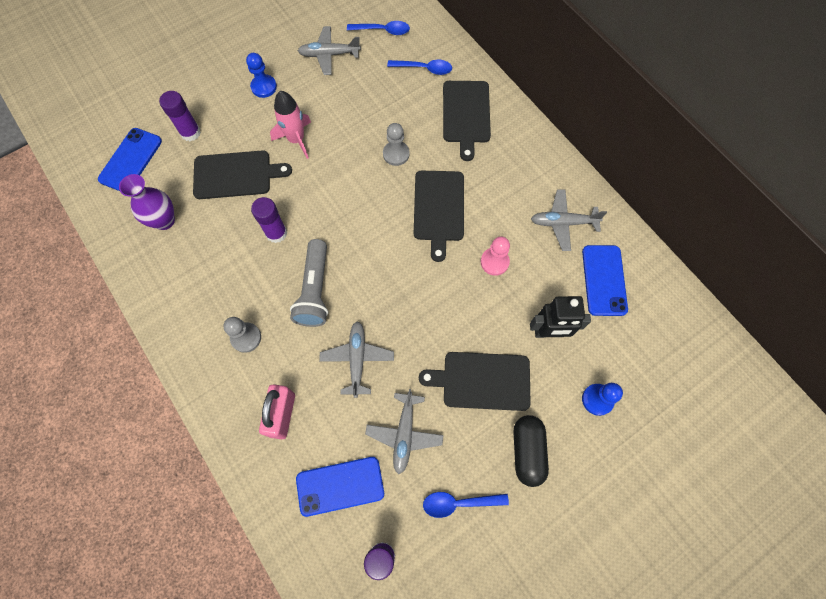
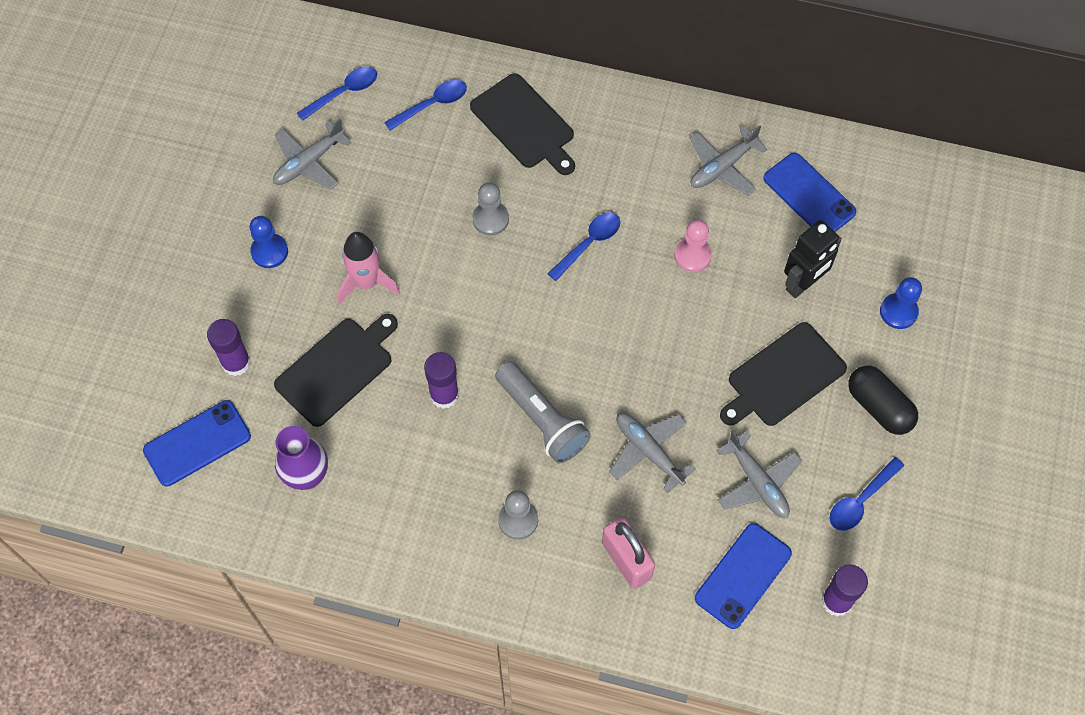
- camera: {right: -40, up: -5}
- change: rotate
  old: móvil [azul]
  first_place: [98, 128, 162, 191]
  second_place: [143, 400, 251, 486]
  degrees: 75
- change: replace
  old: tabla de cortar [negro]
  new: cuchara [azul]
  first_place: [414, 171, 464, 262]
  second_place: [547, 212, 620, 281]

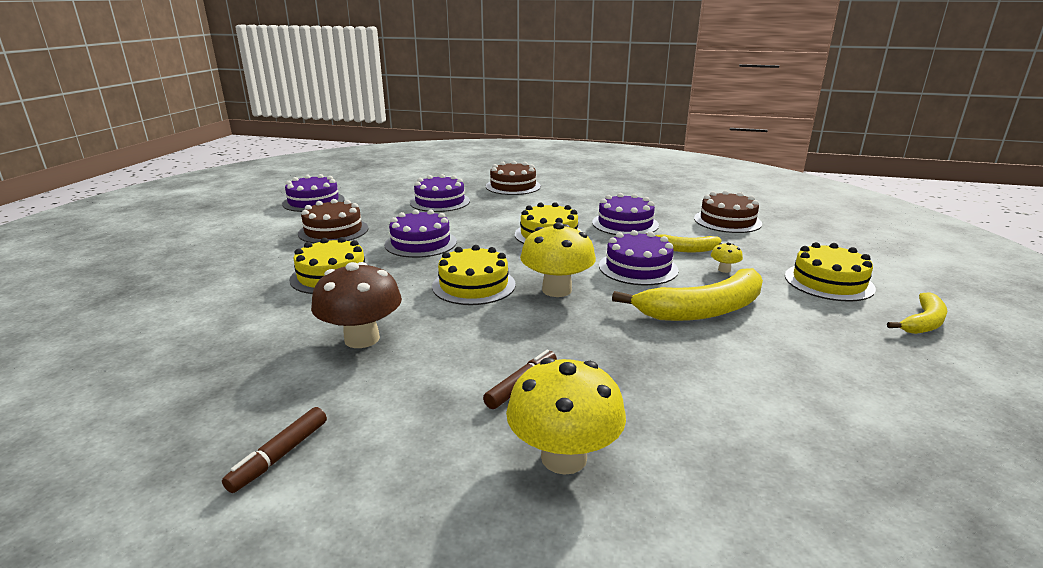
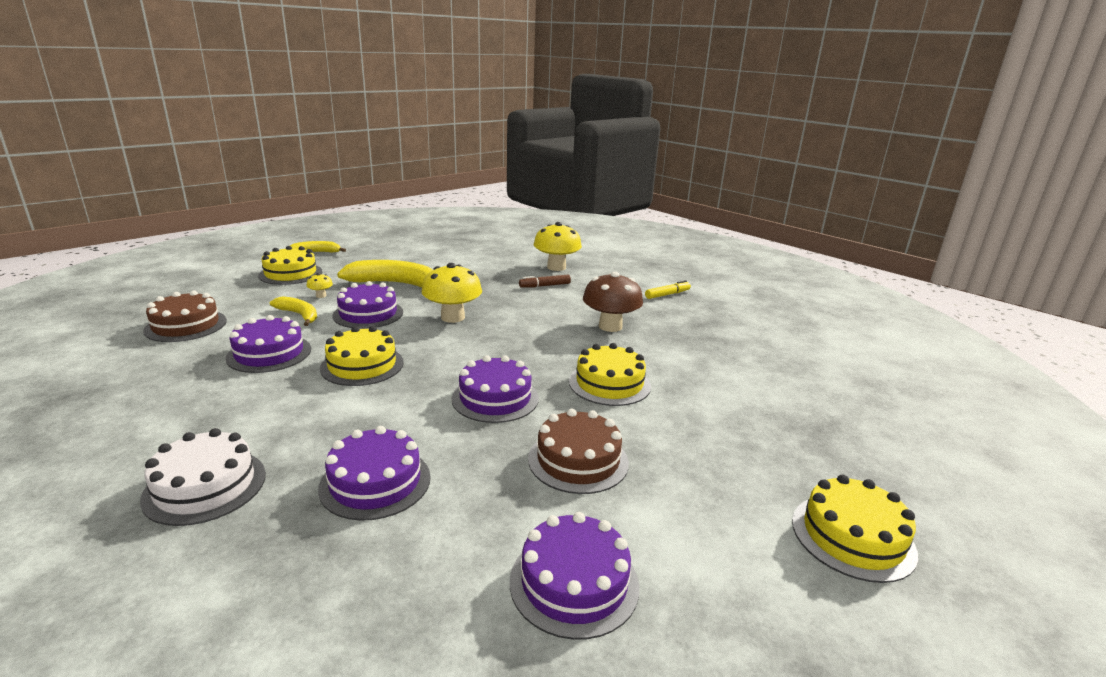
- camera: {right: -150, up: 0}
- change: recolor
  old: tarta [marrón]
  new: tarta [blanco]
  first_place: [486, 161, 541, 195]
  second_place: [140, 428, 266, 526]
- change: recolor
  old: rotulador [marrón]
  new: rotulador [amarillo]
  first_place: [222, 407, 327, 493]
  second_place: [645, 280, 691, 299]
- change: move
  old: tarta [amarillo]
  first_place: [432, 245, 516, 305]
  second_place: [792, 474, 918, 583]

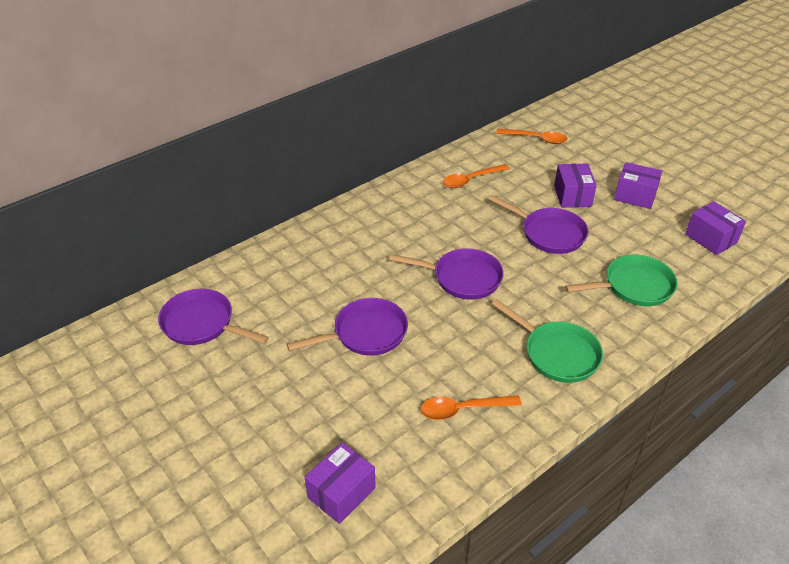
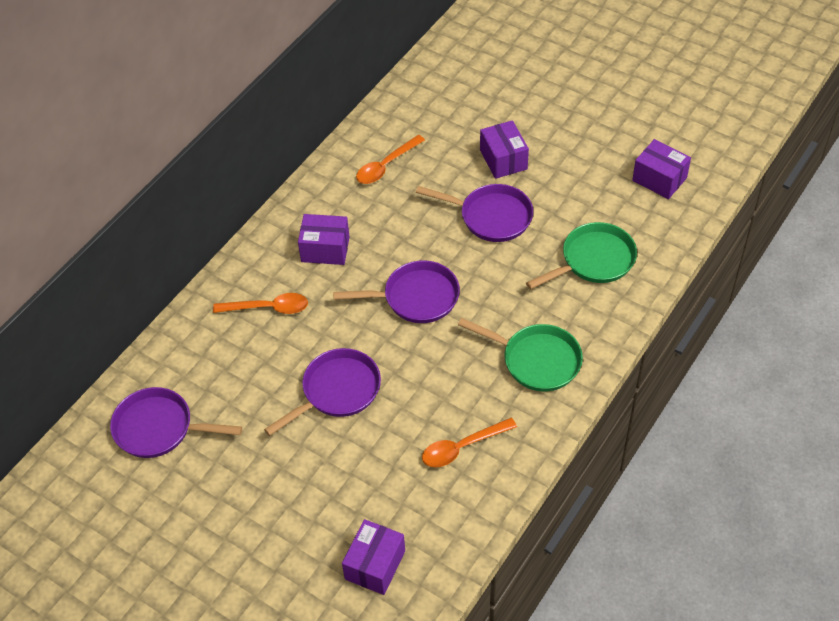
- camera: {right: -15, up: 10}
- change: move
  old: cuchara [naranja]
  first_place: [496, 129, 567, 144]
  second_place: [213, 293, 308, 314]
- change: move
  old: caja [morado]
  first_place: [614, 162, 662, 209]
  second_place: [298, 214, 350, 265]

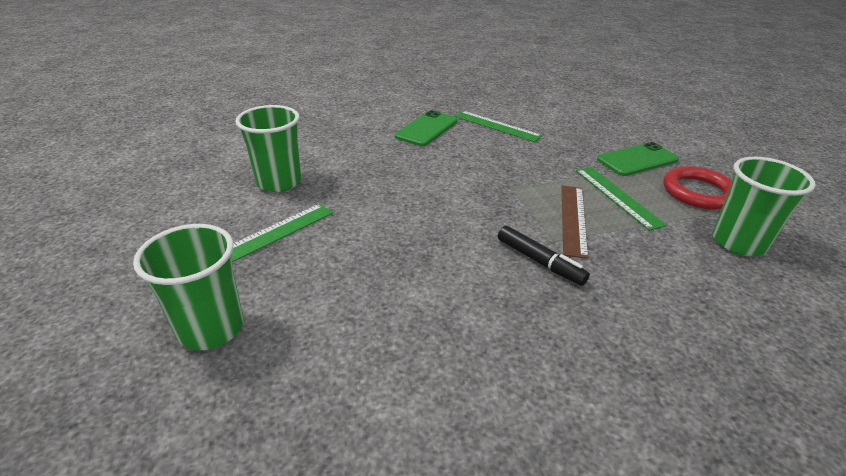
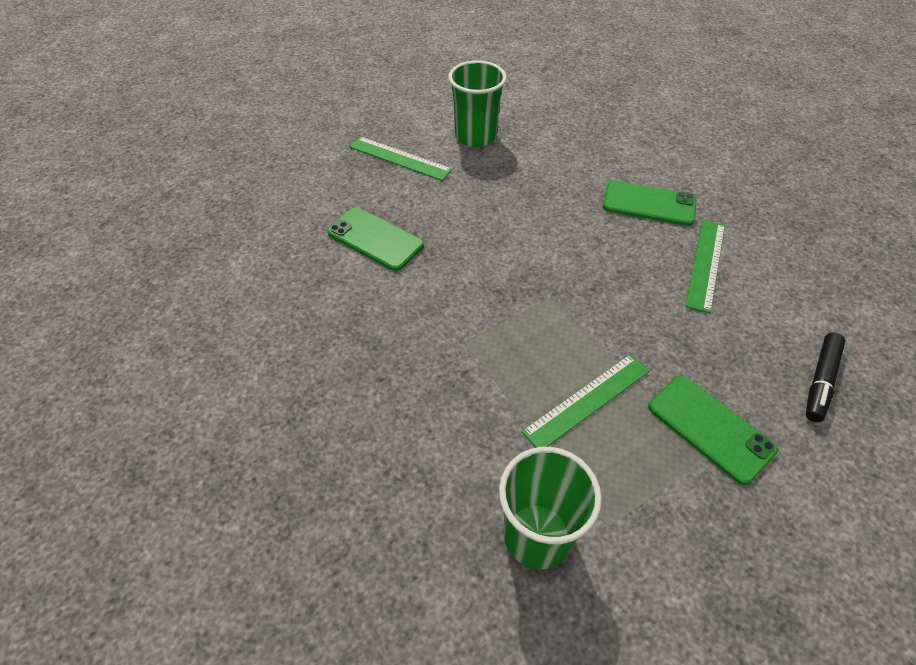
- camera: {right: 75, up: 15}
- change: insert
  new: móvil [verde]
  second_place: [327, 207, 424, 271]
- change: move
  old: rotulador [negro]
  first_place: [498, 226, 590, 286]
  second_place: [806, 333, 845, 422]
- change: delete
  old: vaso [verde]
  first_place: [133, 224, 244, 350]
- change: delete
  old: regla [marrón]
  first_place: [561, 185, 588, 259]
- change: delete
  old: anillo [rojo]
  first_place: [664, 166, 732, 210]

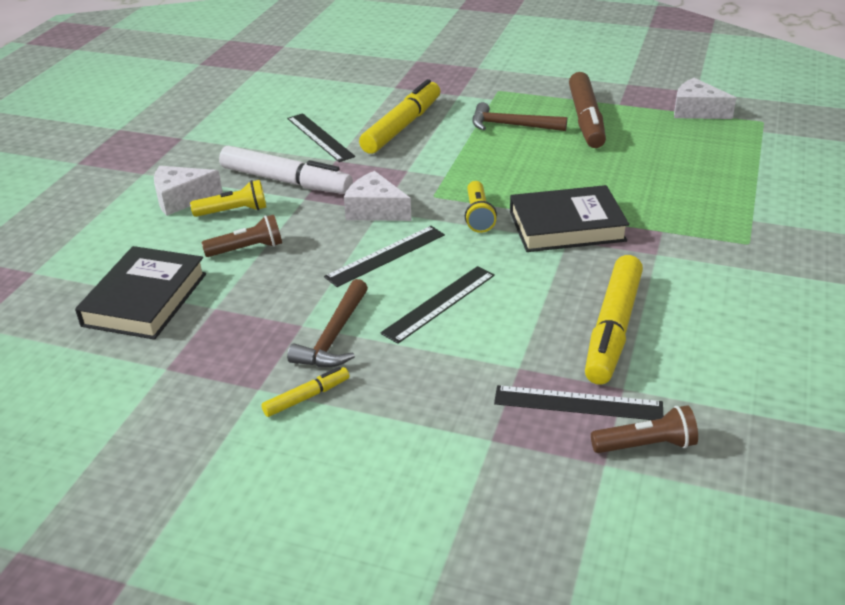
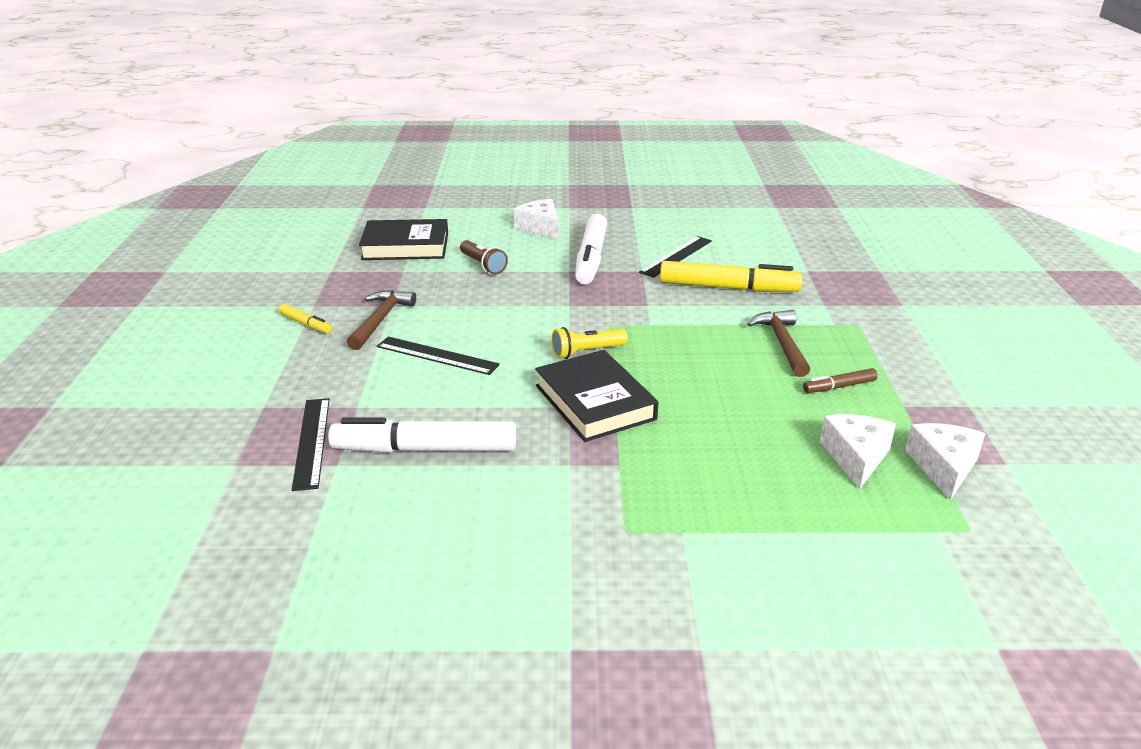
- camera: {right: 70, up: -5}
- change: recolor
  old: rotulador [amarillo]
  new: rotulador [blanco]
  first_place: [585, 255, 643, 385]
  second_place: [328, 417, 516, 453]
- change: rotate
  old: martillo [marrón]
  first_place: [287, 279, 368, 367]
  second_place: [347, 290, 416, 350]
  degrees: 105
- change: resize
  old: rotulador [marrón]
  first_place: [569, 72, 606, 148]
  second_place: [803, 368, 878, 393]
  factor: 0.48
- change: move
  old: queso [blanco]
  first_place: [344, 171, 412, 221]
  second_place: [820, 414, 896, 490]
- change: delete
  old: lámpara de mano [amarillo]
  first_place: [190, 180, 266, 217]
- change: delete
  old: regla [negro]
  first_place: [324, 226, 445, 287]
- change: delete
  old: lámpara de mano [marrón]
  first_place: [591, 405, 698, 453]

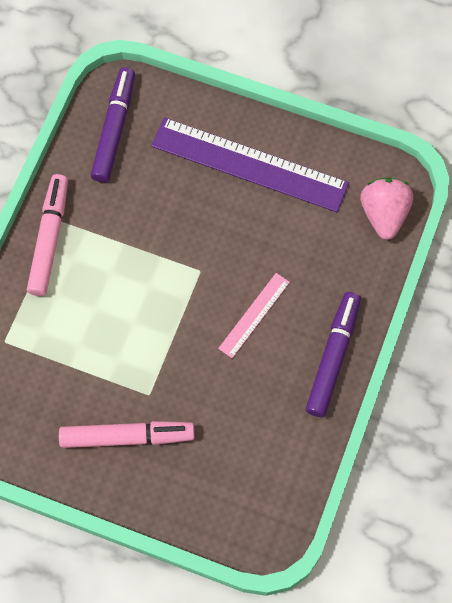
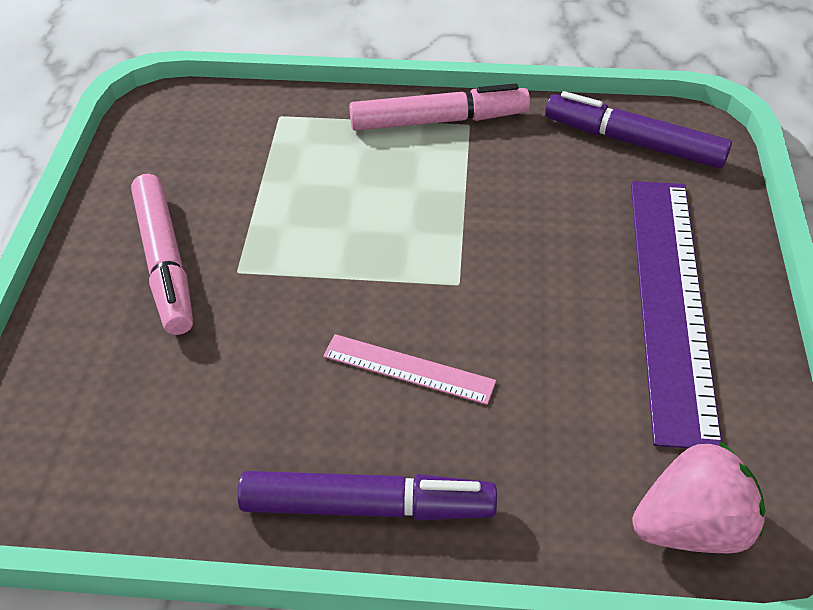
- camera: {right: 75, up: -20}
- change: rotate
  old: rotulador [morado]
  first_place: [90, 67, 135, 183]
  second_place: [545, 91, 732, 169]
  degrees: -150

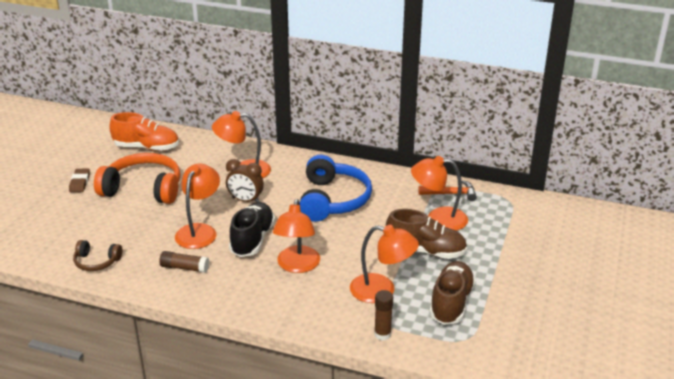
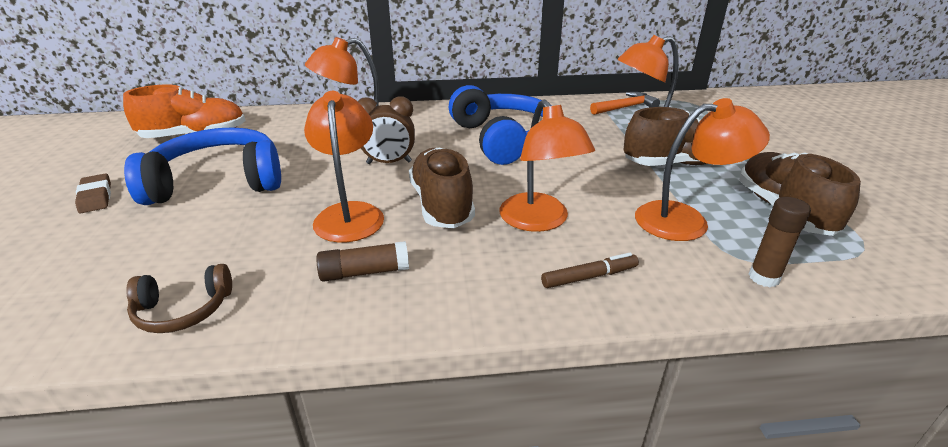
- camera: {right: -25, up: 0}
- change: recolor
  old: auriculares [naranja]
  new: auriculares [azul]
  first_place: [94, 153, 180, 204]
  second_place: [124, 127, 281, 205]
- change: recolor
  old: zapato [negro]
  new: zapato [marrón]
  first_place: [229, 202, 275, 257]
  second_place: [409, 147, 475, 228]
- change: insert
  new: rotulador [marrón]
  second_place: [541, 253, 639, 288]

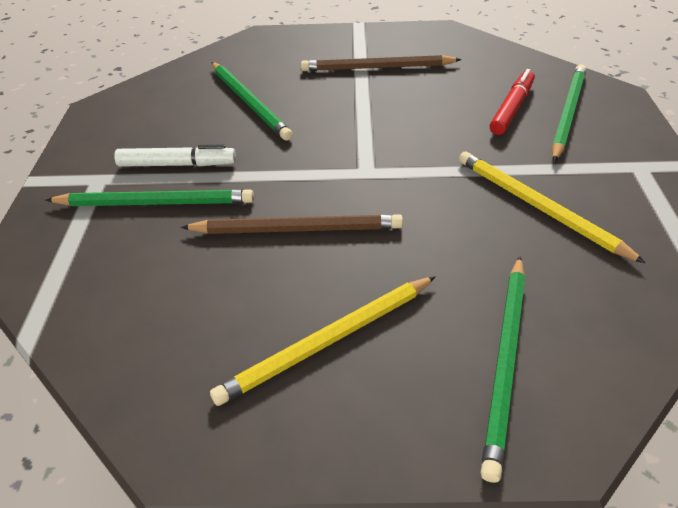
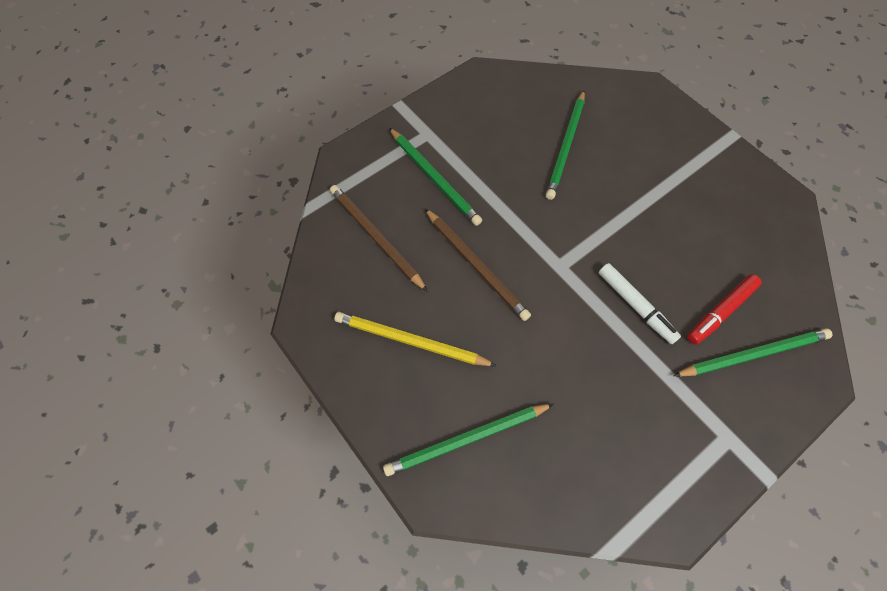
- camera: {right: 50, up: 20}
- change: move
  old: lápiz [marrón]
  first_place: [301, 55, 462, 71]
  second_place: [330, 185, 428, 292]
- change: move
  old: rotulador [blanco]
  first_place: [114, 145, 236, 167]
  second_place: [599, 263, 681, 344]
- change: rotate
  old: rotulador [rojo]
  first_place: [490, 69, 535, 135]
  second_place: [687, 274, 762, 345]
  degrees: 150
- change: delete
  old: lápiz [amarillo]
  first_place: [459, 151, 646, 263]

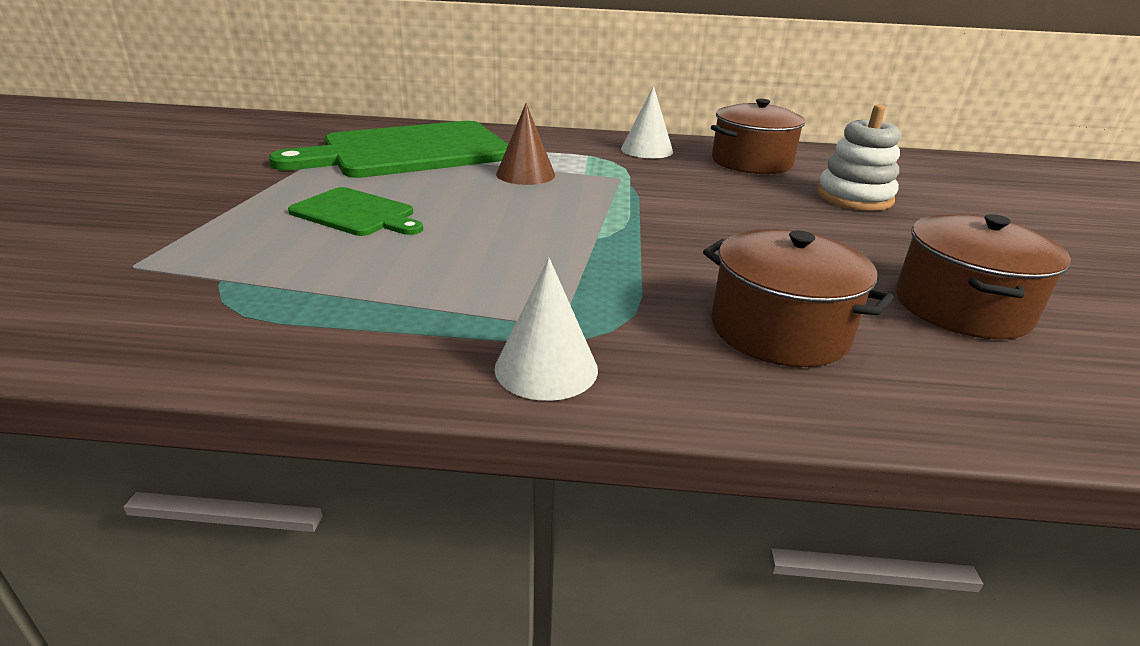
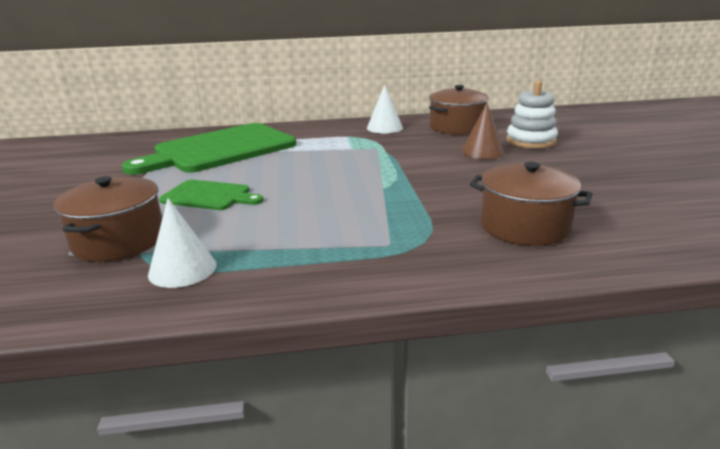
- camera: {right: -10, up: -5}
- change: move
  old: olla [marrón]
  first_place: [896, 214, 1071, 339]
  second_place: [53, 176, 162, 262]
- change: move
  old: cono [blanco]
  first_place: [495, 258, 598, 401]
  second_place: [148, 198, 216, 288]
- change: move
  old: cono [marrón]
  first_place: [496, 103, 555, 185]
  second_place: [462, 103, 505, 159]

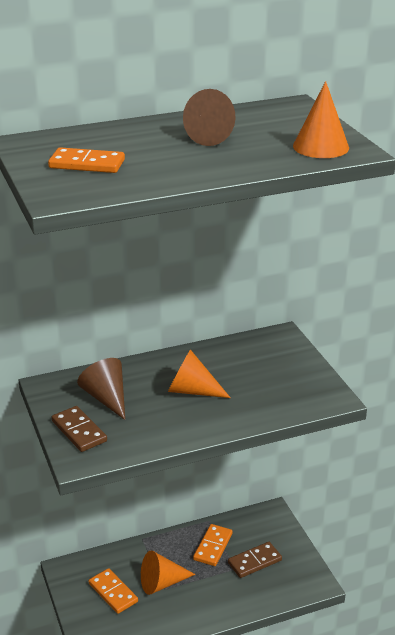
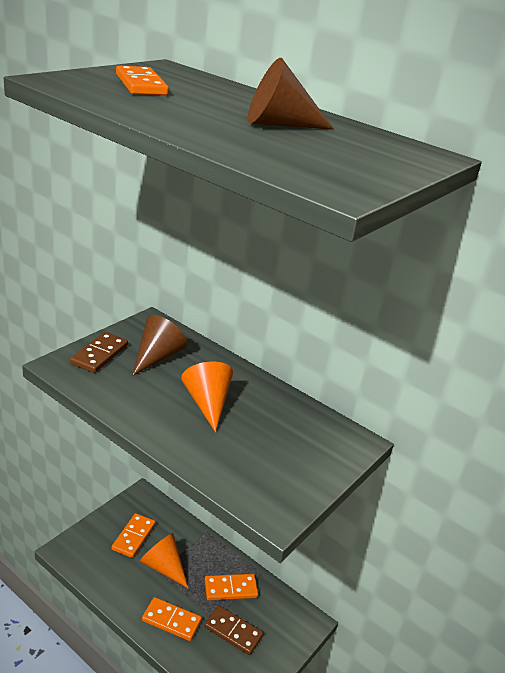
- camera: {right: 55, up: 0}
- change: insert
  new: ficha de dominó [naranja]
  second_place: [142, 597, 202, 641]
- change: delete
  old: cono [naranja]
  first_place: [293, 81, 349, 158]

